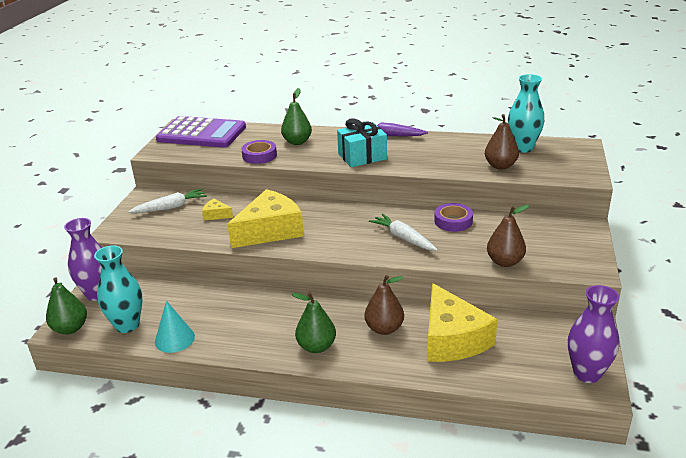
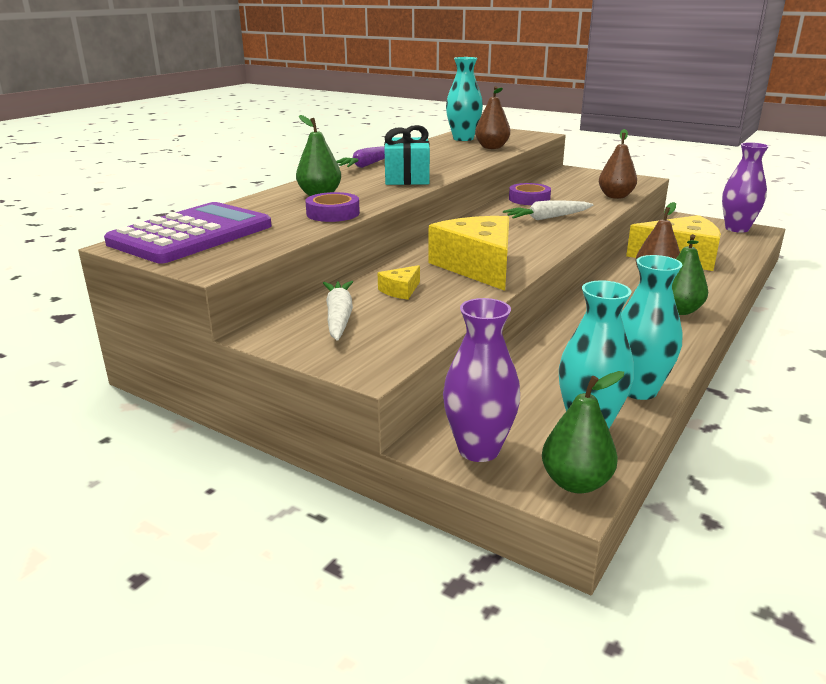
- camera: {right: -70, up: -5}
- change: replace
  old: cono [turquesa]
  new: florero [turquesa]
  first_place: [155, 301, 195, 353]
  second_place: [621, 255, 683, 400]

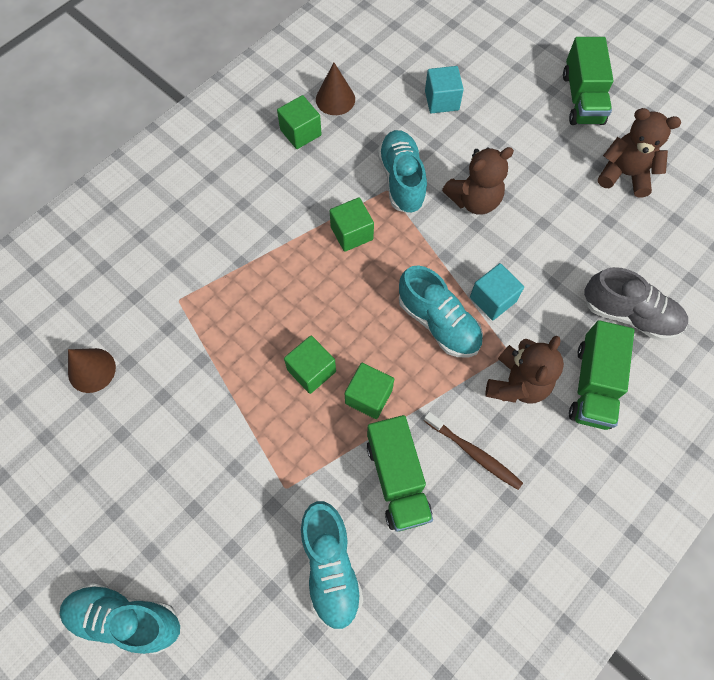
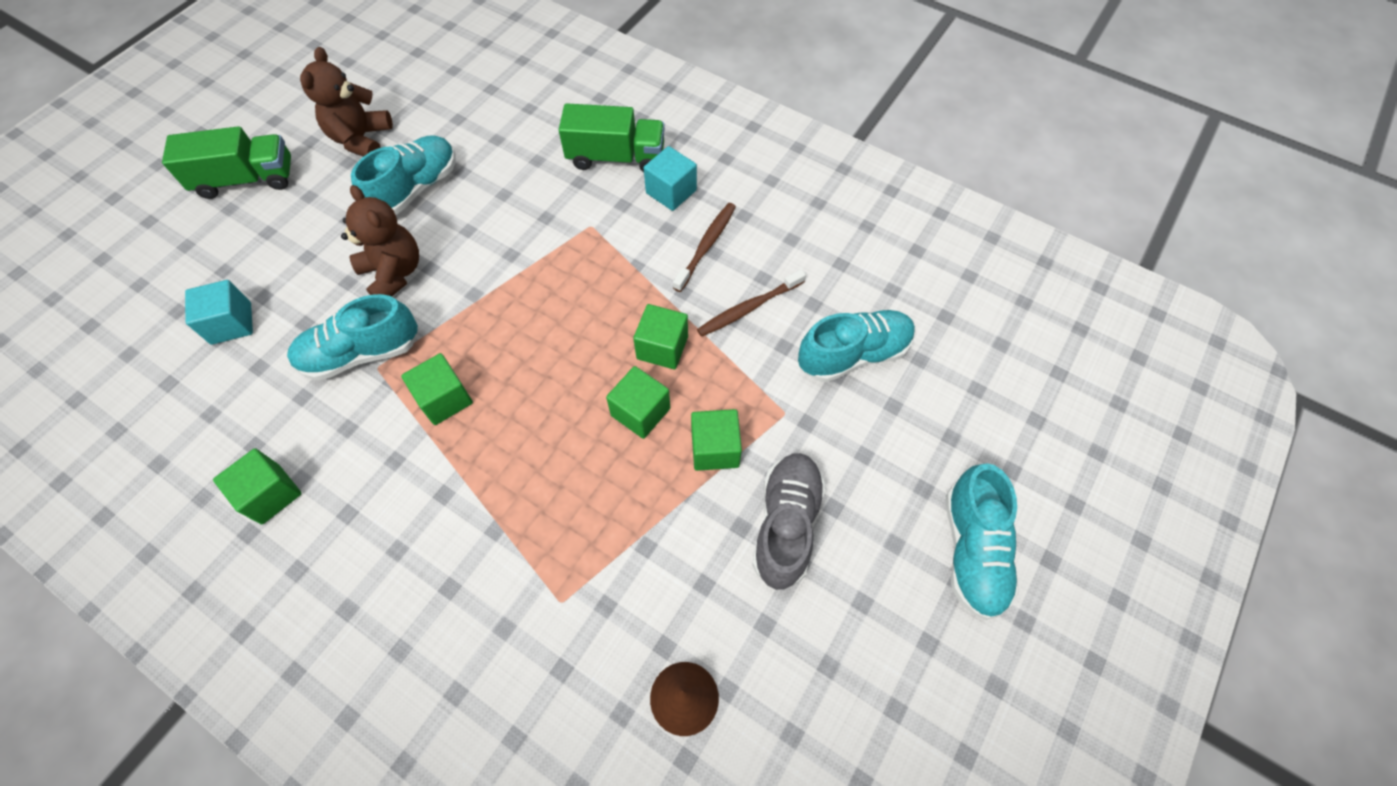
- camera: {right: -100, up: -5}
- change: move
  old: zapato [turquesa]
  first_place: [399, 265, 483, 358]
  second_place: [351, 135, 456, 215]
- change: move
  old: cubo [turquesa]
  first_place: [470, 263, 524, 320]
  second_place: [644, 146, 697, 211]
- change: insert
  new: cubo [verde]
  second_place: [691, 409, 742, 471]
- change: replace
  old: camión [verde]
  new: cepillo de dientes [marrón]
  first_place: [367, 415, 433, 532]
  second_place: [697, 269, 806, 337]
- change: move
  old: zapato [gris]
  first_place: [584, 267, 688, 341]
  second_place: [752, 453, 826, 590]
- change: delete
  old: cono [marrón]
  first_place: [316, 63, 355, 115]
- change: delete
  old: osito [marrón]
  first_place: [485, 336, 564, 404]

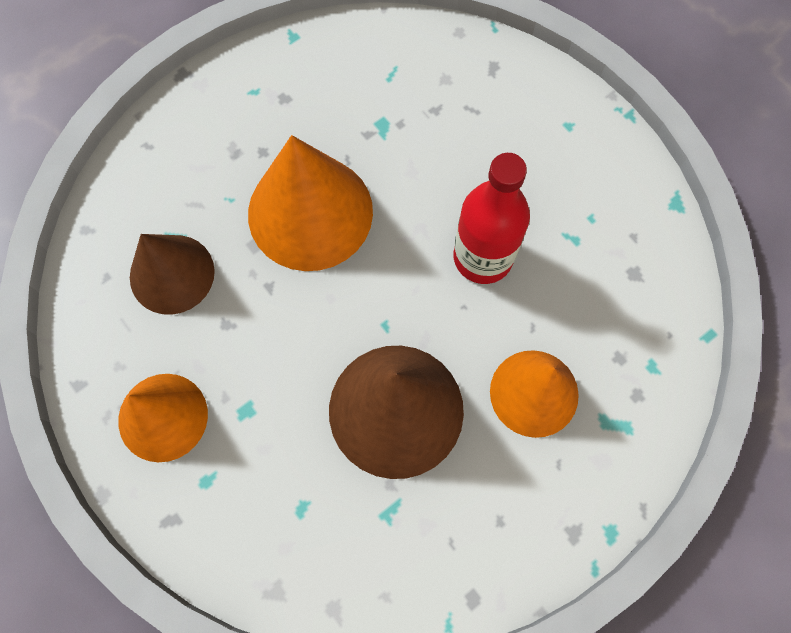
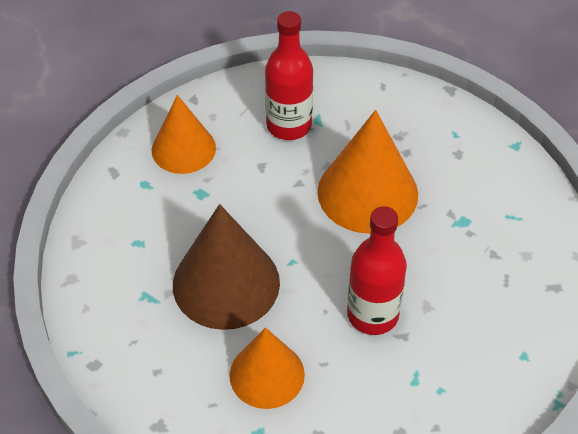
- camera: {right: 75, up: -20}
- change: replace
  old: cono [marrón]
  new: botella [rojo]
  first_place: [130, 234, 215, 315]
  second_place: [265, 11, 313, 140]

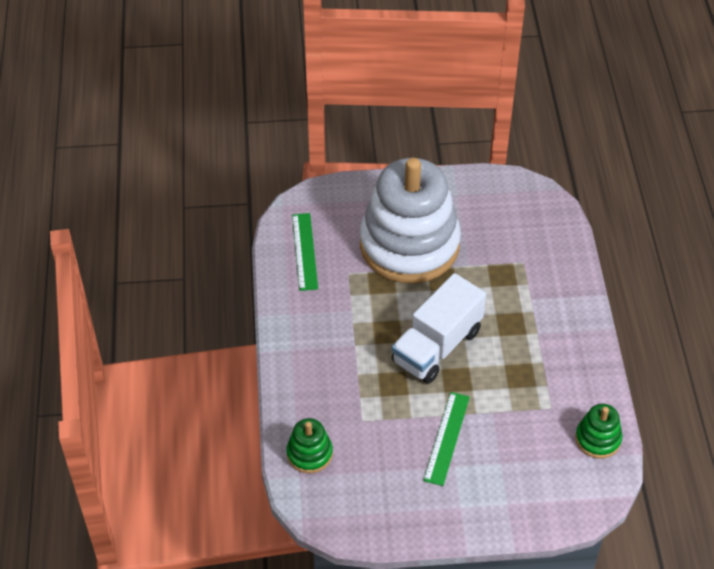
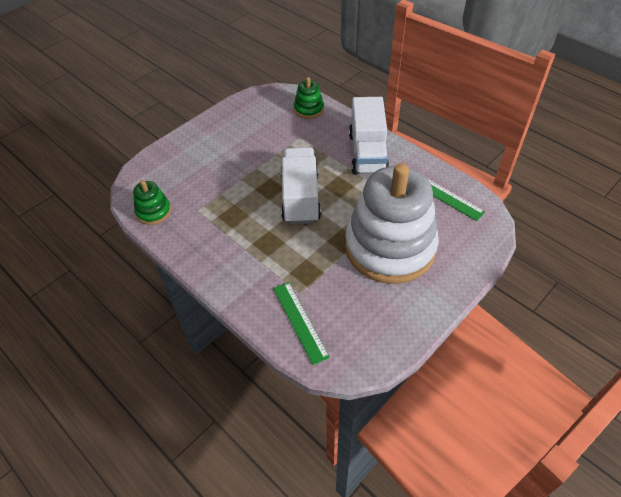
- camera: {right: 140, up: 0}
- change: move
  old: regla [verde]
  first_place: [423, 392, 470, 486]
  second_place: [273, 282, 330, 365]
- change: insert
  new: camión [blanco]
  second_place: [349, 97, 389, 175]

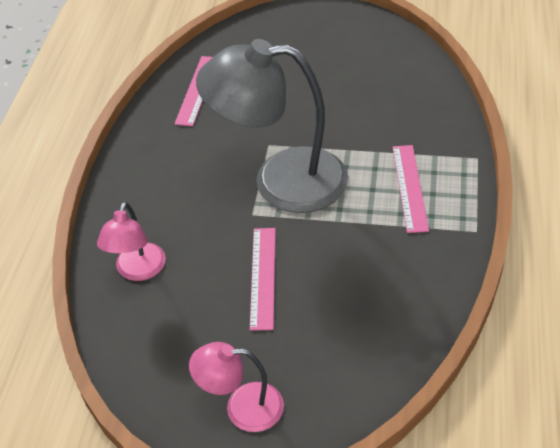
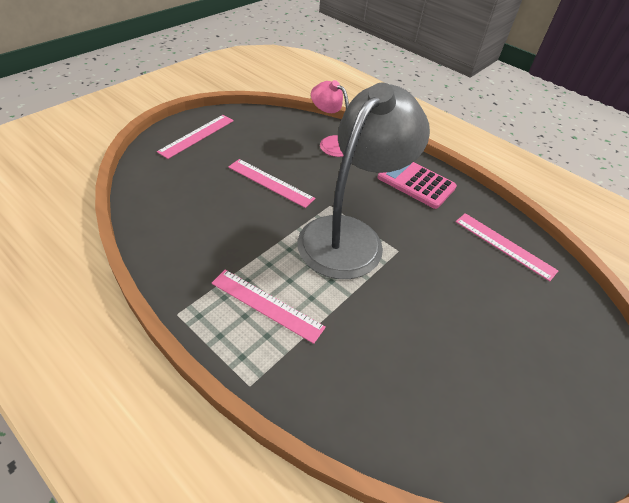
- camera: {right: 115, up: 0}
- change: replace
  old: lámpara [rosa]
  new: regla [rosa]
  first_place: [189, 342, 284, 432]
  second_place: [157, 115, 234, 159]
- change: insert
  new: calculadora [rosa]
  second_place: [377, 162, 457, 209]

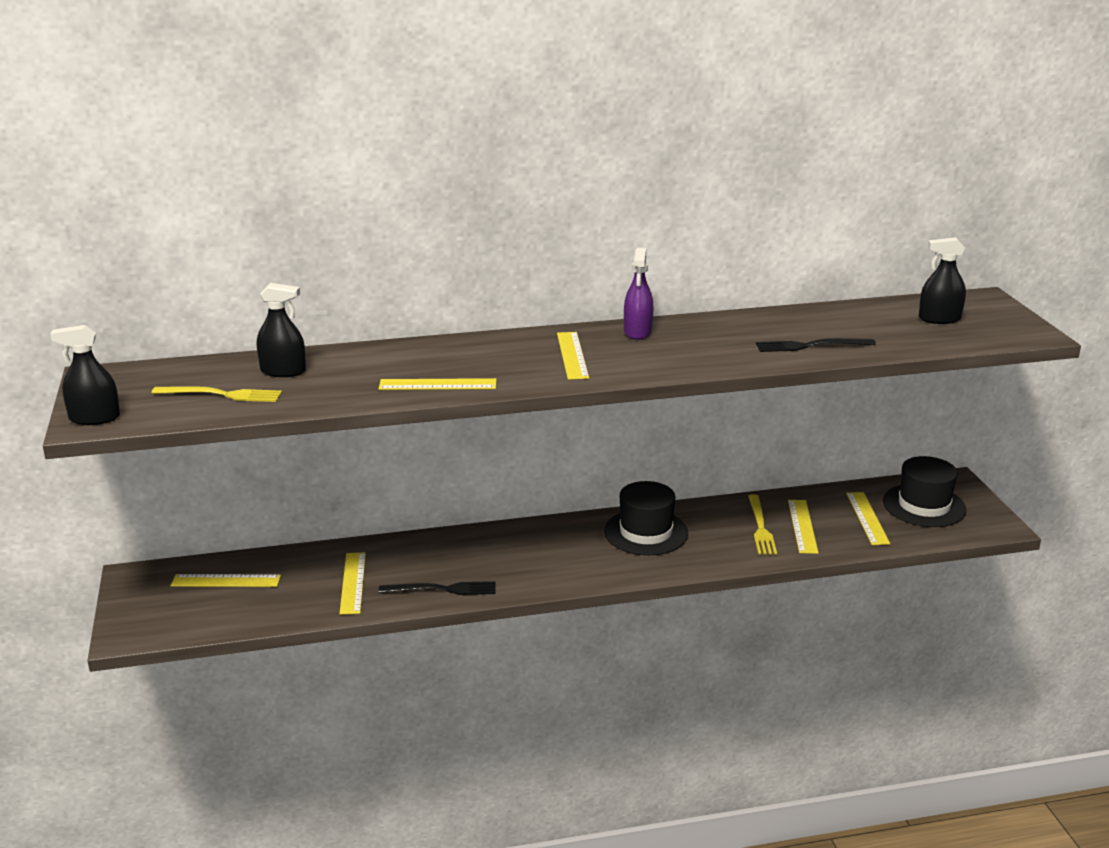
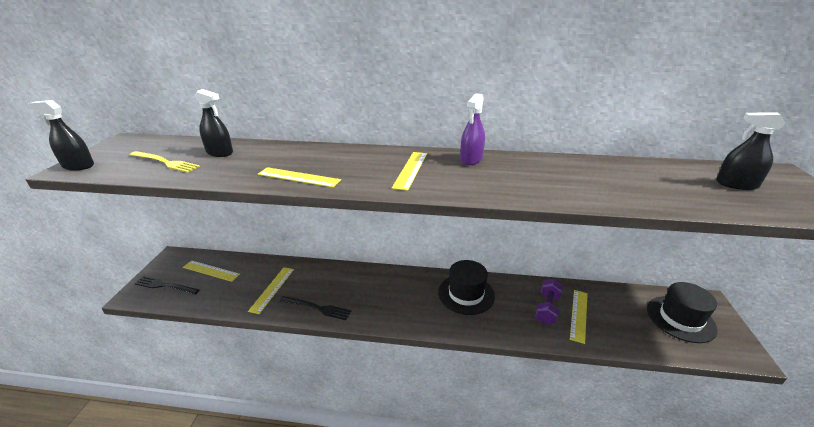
- camera: {right: 20, up: 5}
- change: move
  old: tenedor [negro]
  first_place: [756, 338, 876, 352]
  second_place: [134, 276, 200, 295]
- change: replace
  old: tenedor [amarillo]
  new: mancuerna [morado]
  first_place: [748, 494, 777, 555]
  second_place: [535, 279, 563, 325]
- change: delete
  old: regla [amarillo]
  first_place: [846, 492, 890, 545]

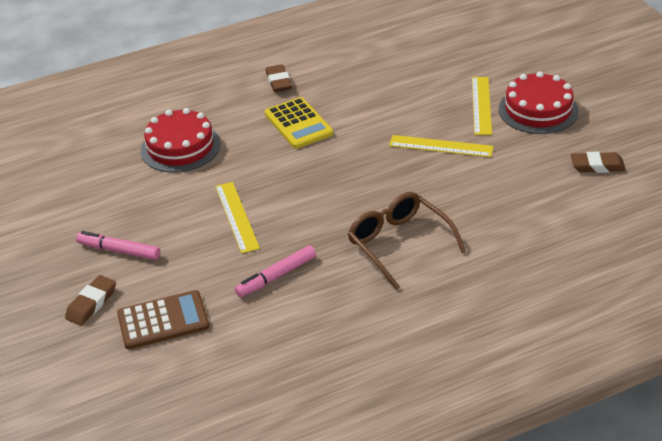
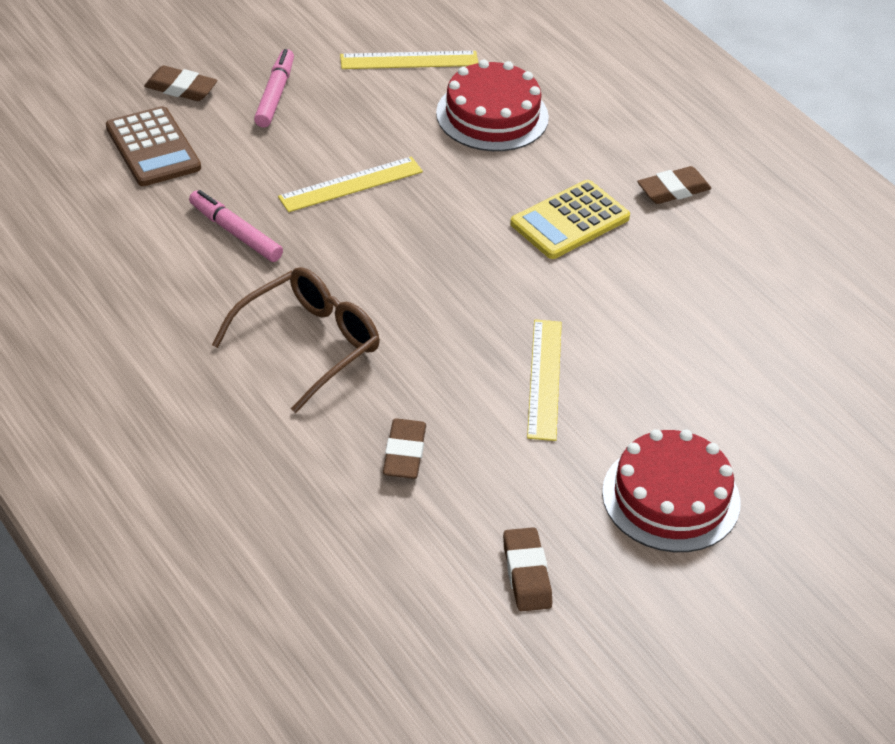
- camera: {right: 75, up: 5}
- change: move
  old: regla [amarillo]
  first_place: [472, 77, 492, 135]
  second_place: [340, 51, 478, 69]
- change: insert
  new: goma de borrar [marrón]
  second_place: [383, 418, 426, 479]

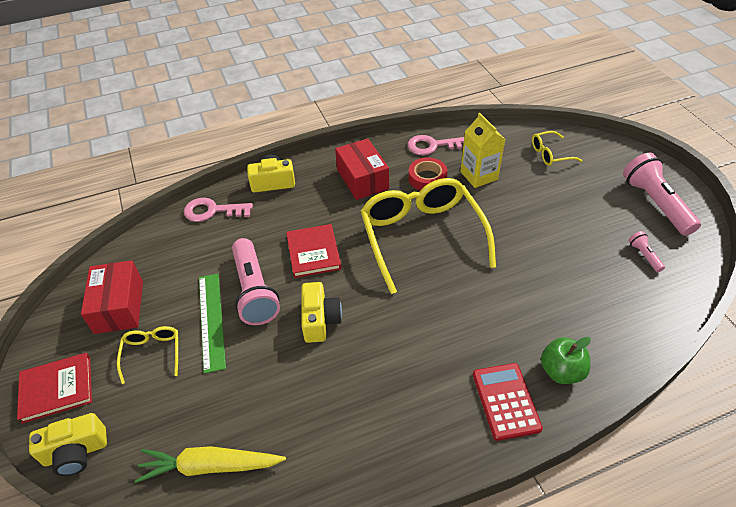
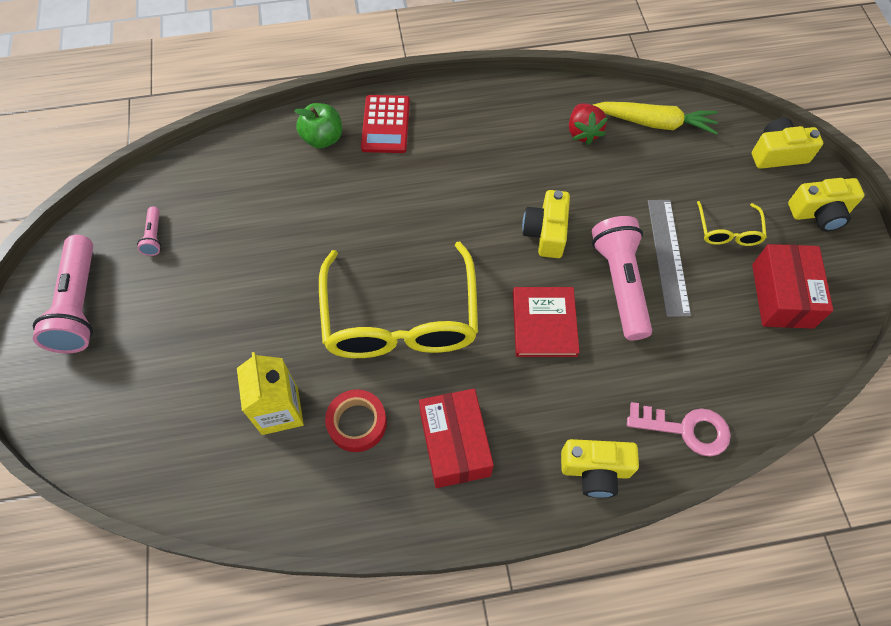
- camera: {right: -170, up: 15}
- change: insert
  new: fresa [rojo]
  second_place: [569, 104, 608, 145]
- change: recolor
  old: regla [verde]
  new: regla [gris]
  first_place: [199, 274, 226, 374]
  second_place: [648, 200, 691, 317]
- change: replace
  old: libro [rojo]
  new: cámara [amarillo]
  first_place: [17, 353, 92, 424]
  second_place: [788, 178, 865, 231]
- change: delete
  old: llave [rosa]
  first_place: [408, 135, 464, 155]
- change: delete
  old: gafas [amarillo]
  first_place: [532, 131, 583, 166]

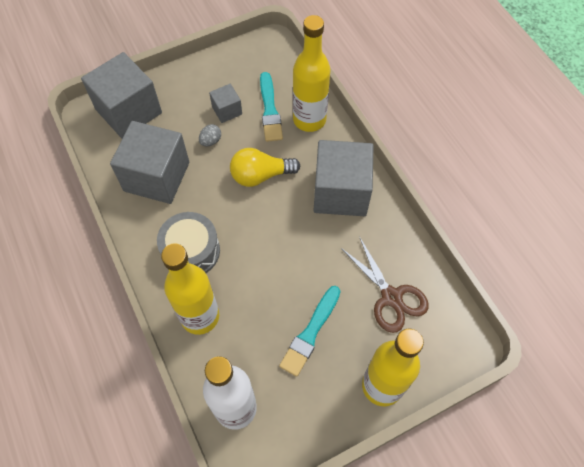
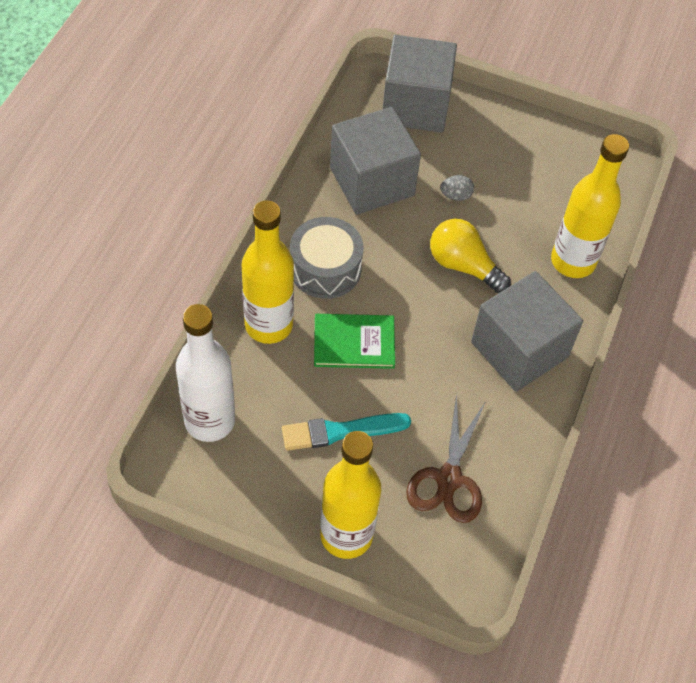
- camera: {right: 45, up: -5}
- change: insert
  new: libro [verde]
  second_place: [314, 314, 395, 369]
- change: delete
  old: cubo [gris]
  first_place: [209, 84, 242, 123]
- change: delete
  old: pincel [turquesa]
  first_place: [260, 72, 283, 142]

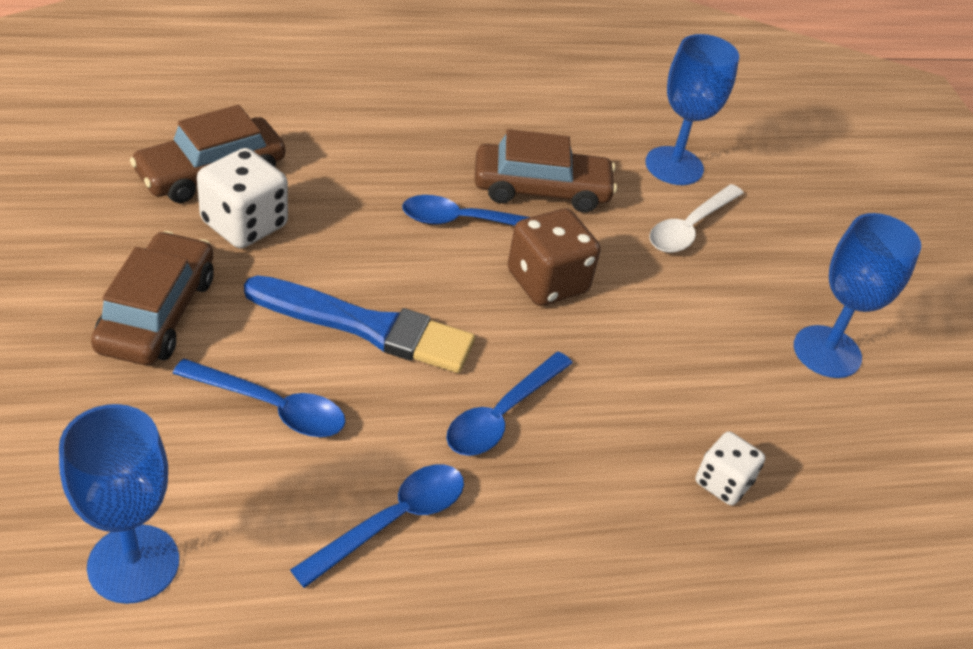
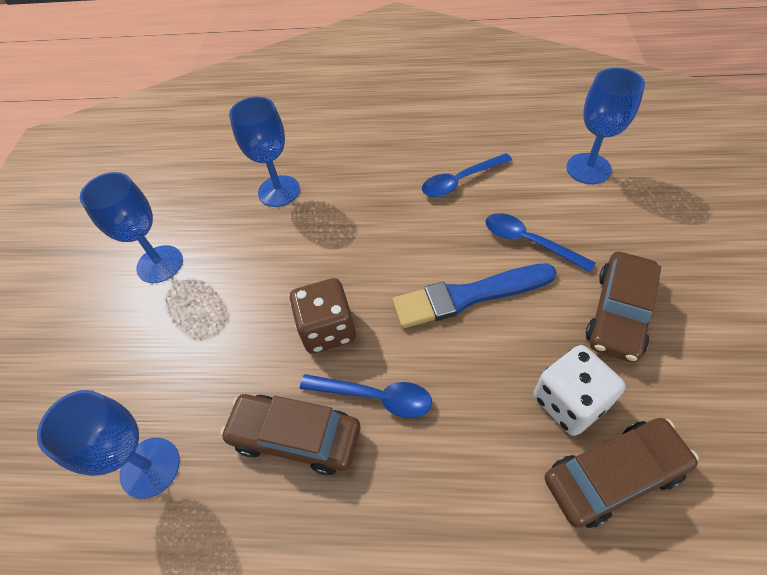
- camera: {right: -155, up: 10}
- change: replace
  old: dado [blanco]
  new: copa [azul]
  first_place: [695, 431, 765, 505]
  second_place: [229, 97, 300, 207]
- change: rotate
  old: pincel [azul]
  first_place: [244, 275, 475, 373]
  second_place: [392, 263, 556, 328]
  degrees: -45
- change: delete
  old: cuchara [azul]
  first_place: [446, 352, 573, 456]
- change: delete
  old: cuchara [blanco]
  first_place: [650, 184, 744, 253]

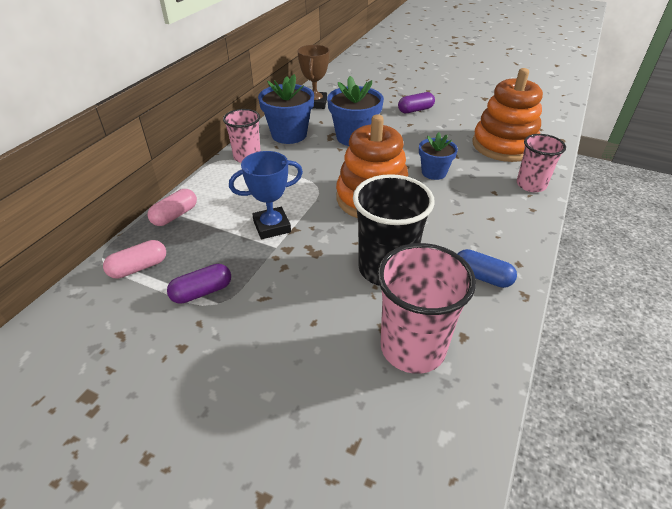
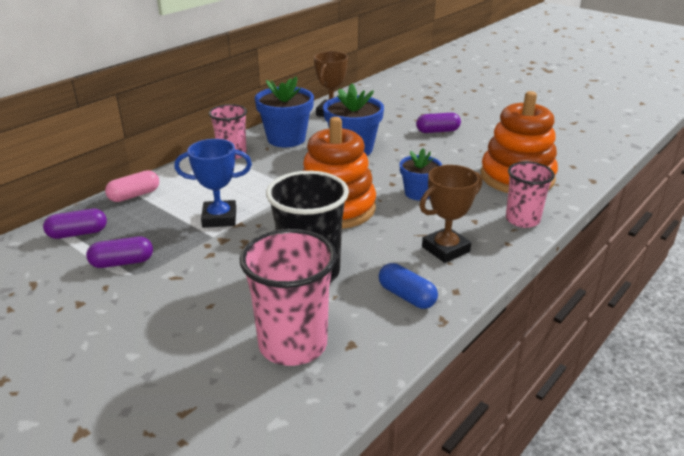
- camera: {right: 15, up: -10}
- change: recolor
  old: cápsula [rosa]
  new: cápsula [morado]
  first_place: [103, 240, 166, 279]
  second_place: [43, 209, 107, 239]
- change: insert
  new: trofeo [marrón]
  second_place: [420, 165, 482, 263]

